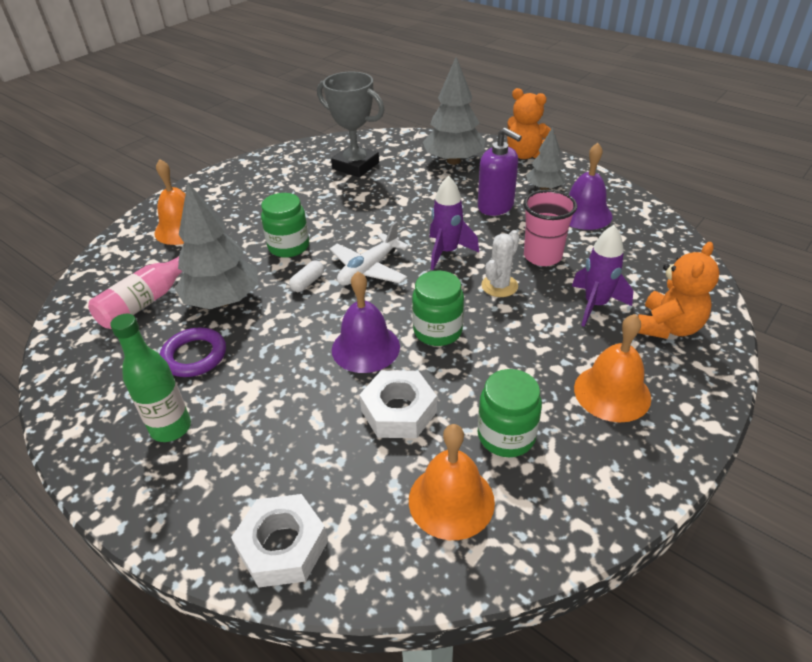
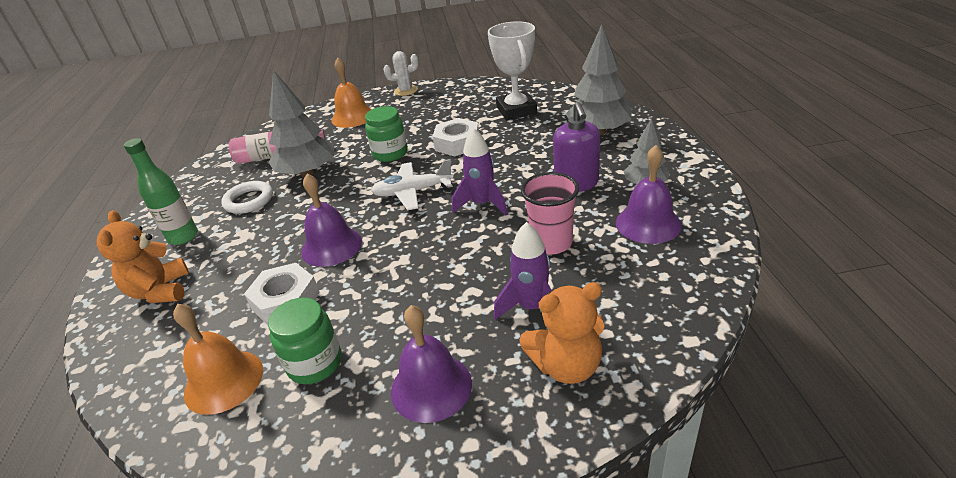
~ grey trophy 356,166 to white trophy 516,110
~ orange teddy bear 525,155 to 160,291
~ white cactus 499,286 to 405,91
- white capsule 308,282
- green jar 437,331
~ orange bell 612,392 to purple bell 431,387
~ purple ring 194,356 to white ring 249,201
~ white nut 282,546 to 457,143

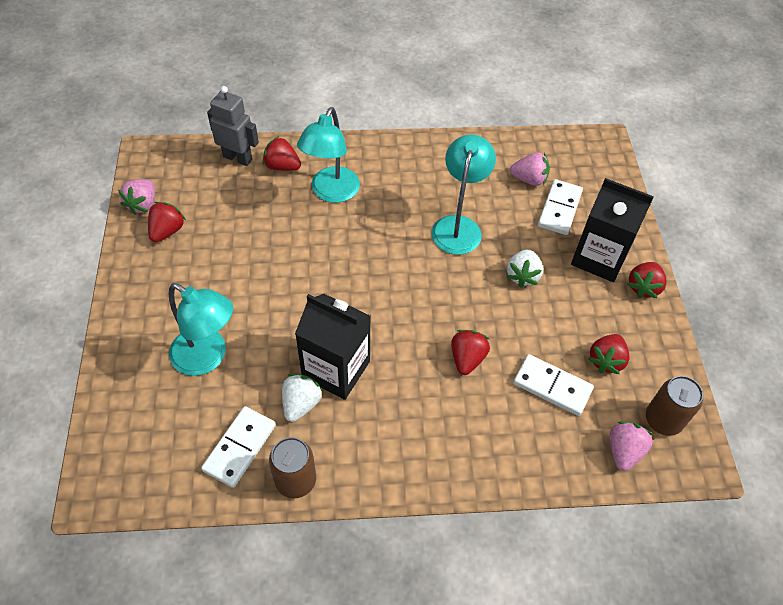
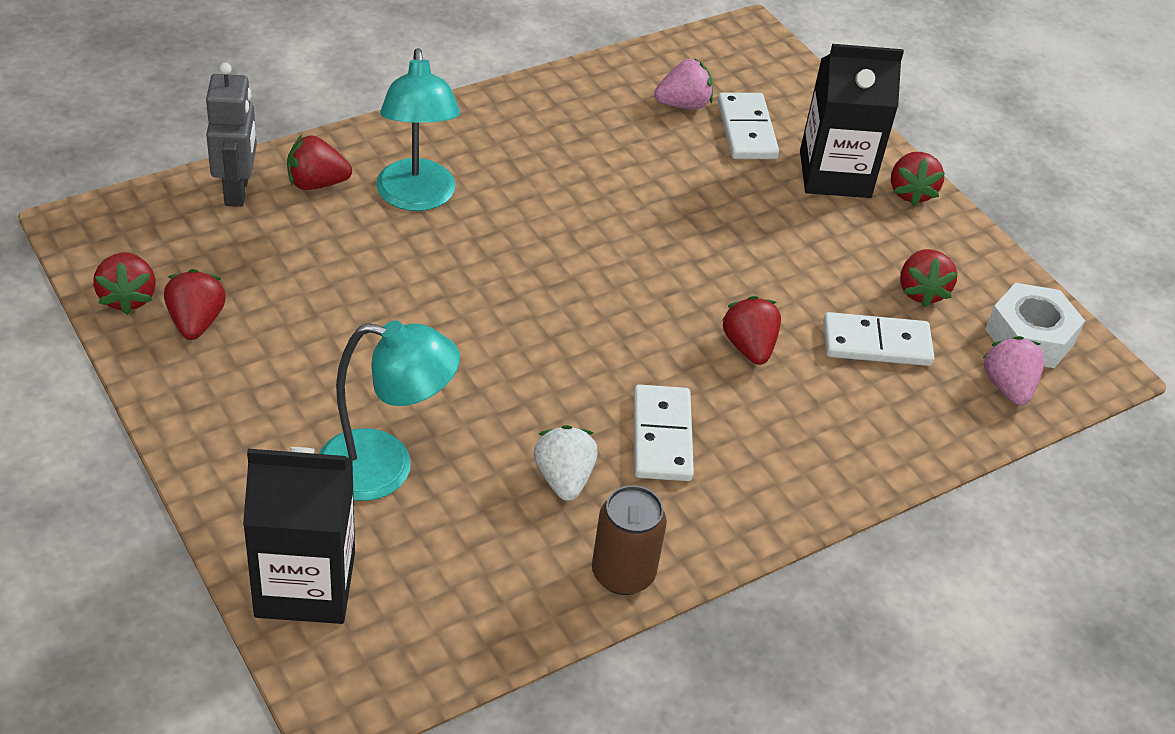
~ grey robot 238,158 = 237,191 90 degrees clockwise
- turquoise lamp 458,226
~ pink strawberry 143,204 to red strawberry 128,298
- white strawberry 522,275
~ black carton 336,369 to 305,584
~ brown can 663,420 to white nut 1029,336
~ white domino 240,448 to 662,436

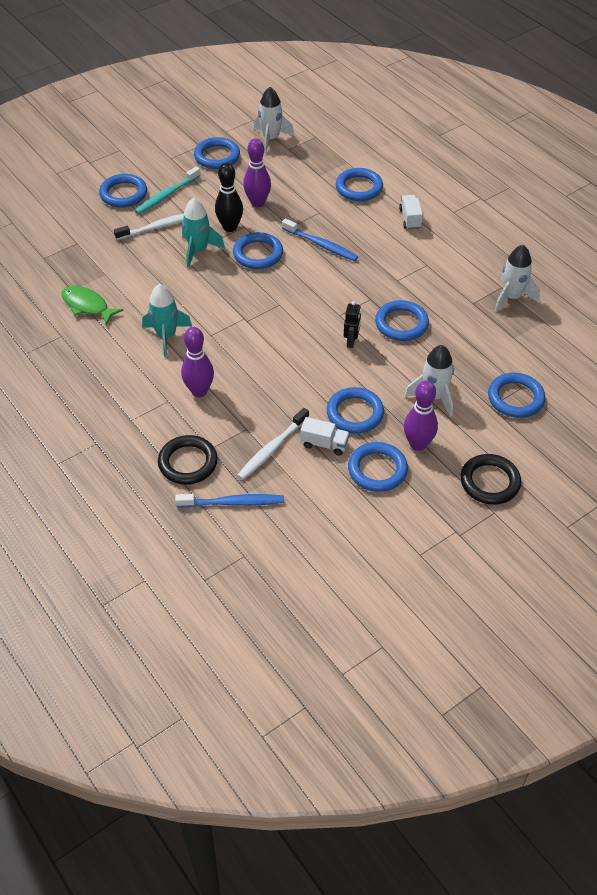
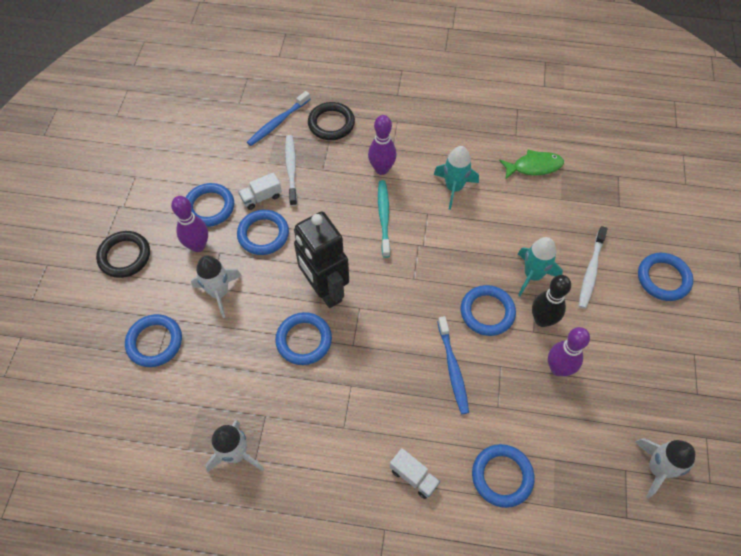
- blue ring 217,156
~ turquoise toothbrush 167,195 to 384,217
~ blue toothbrush 321,244 = 452,368 90 degrees counterclockwise
~ black robot 351,342 = 325,290 x2.42

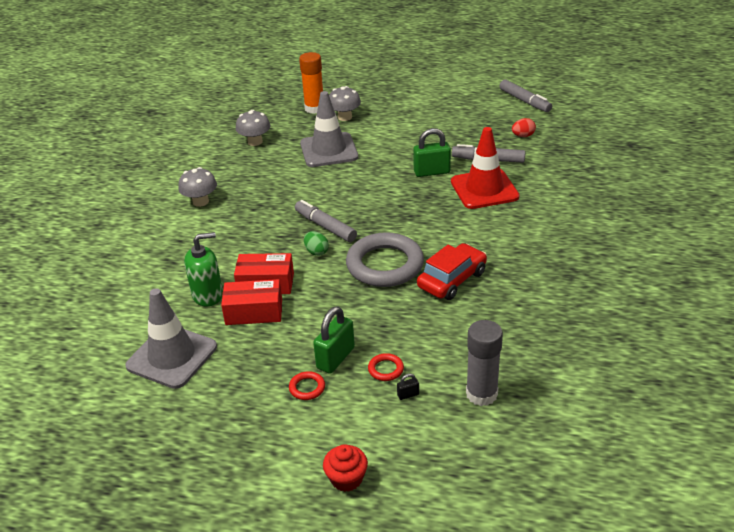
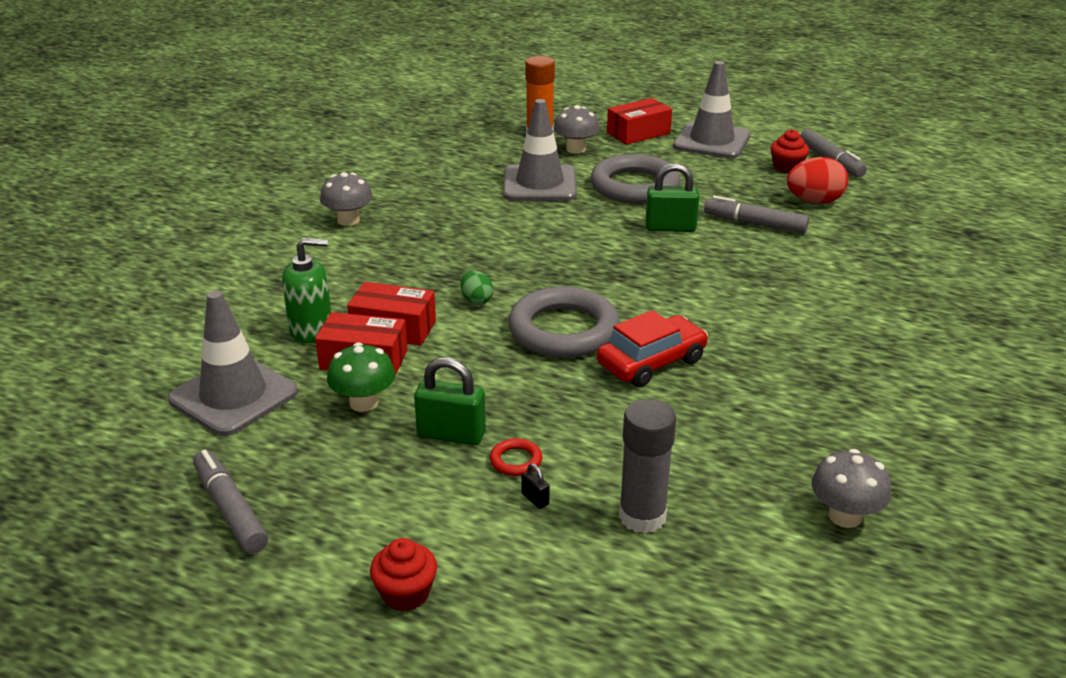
~ grey mushroom 255,142 to 845,516
~ red egg 523,136 = 814,201 x1.73
- red traffic cone 484,189
~ grey marker 325,226 to 230,509
~ green padlock 335,358 = 451,434 60 degrees clockwise
- red ring 307,388
~ black padlock 408,395 = 535,499 60 degrees clockwise
+ grey traffic cone 711,141
+ red box 638,133
+ red cupcake 787,167
+ grey ring 634,186
+ green mushroom 364,402

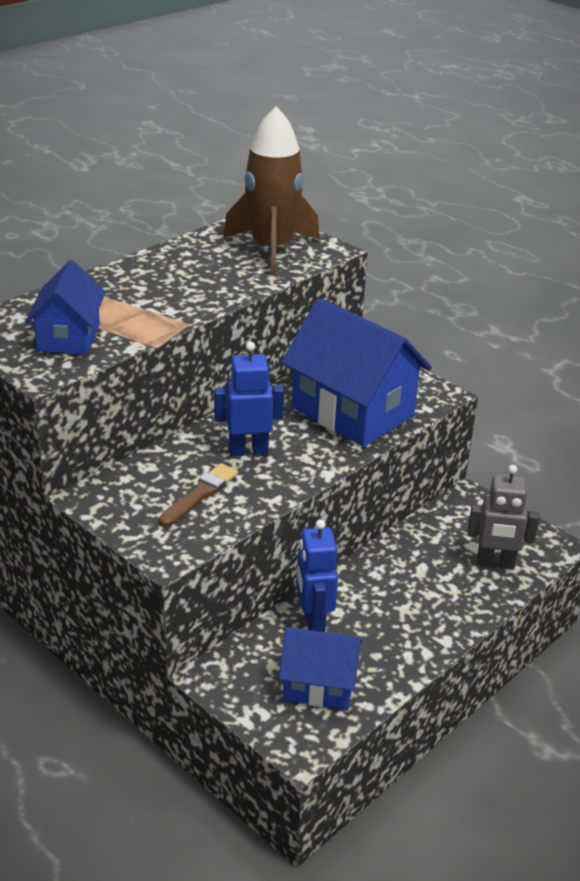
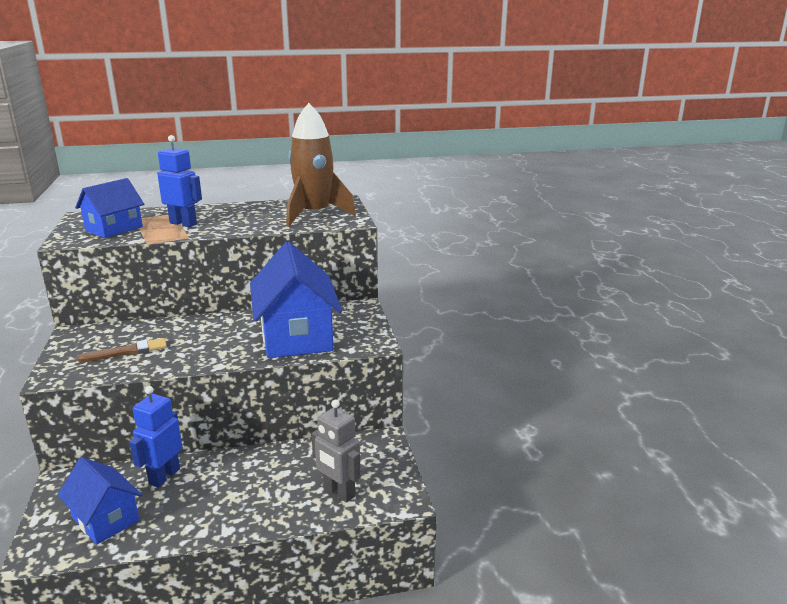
~ blue robot 248,450 to 183,223

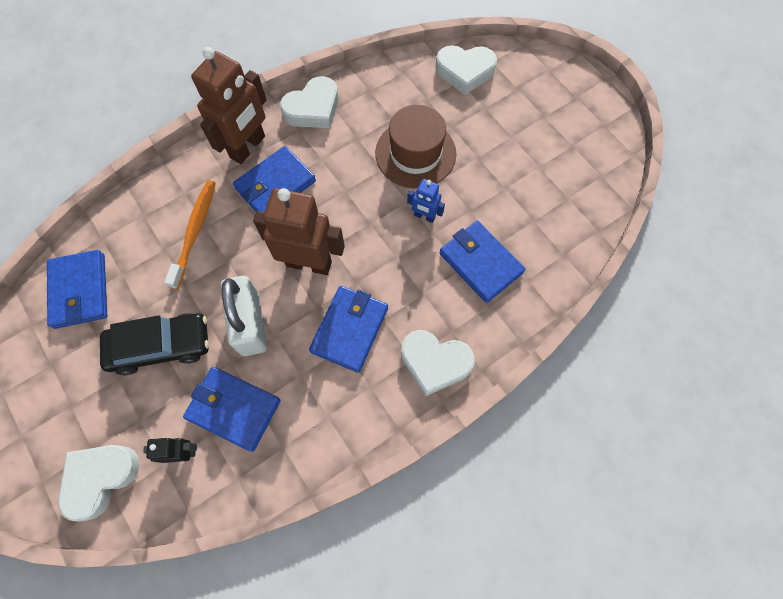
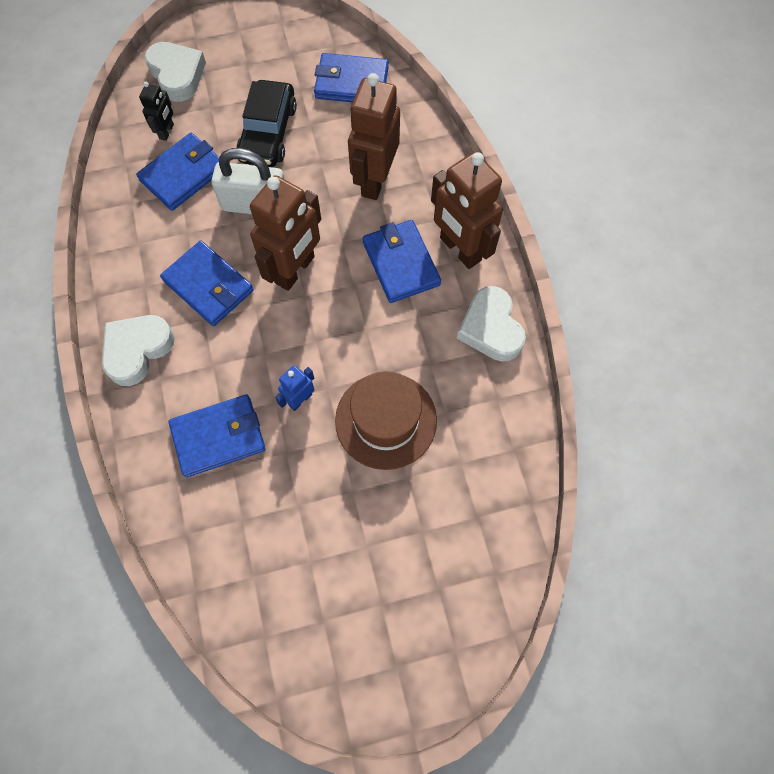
- white heart 465,72
~ orange toothbrush 195,232 to brown robot 374,180

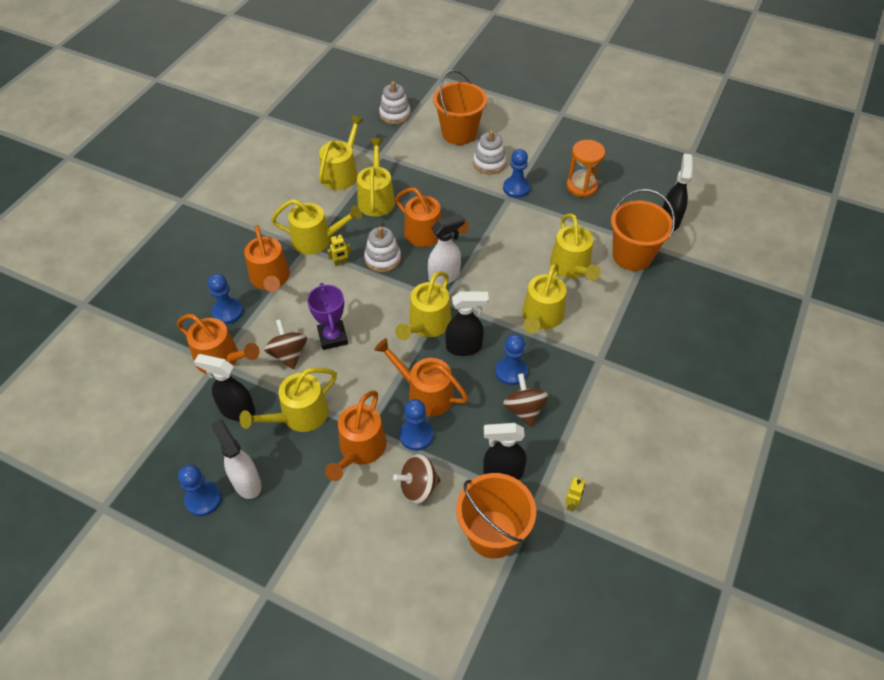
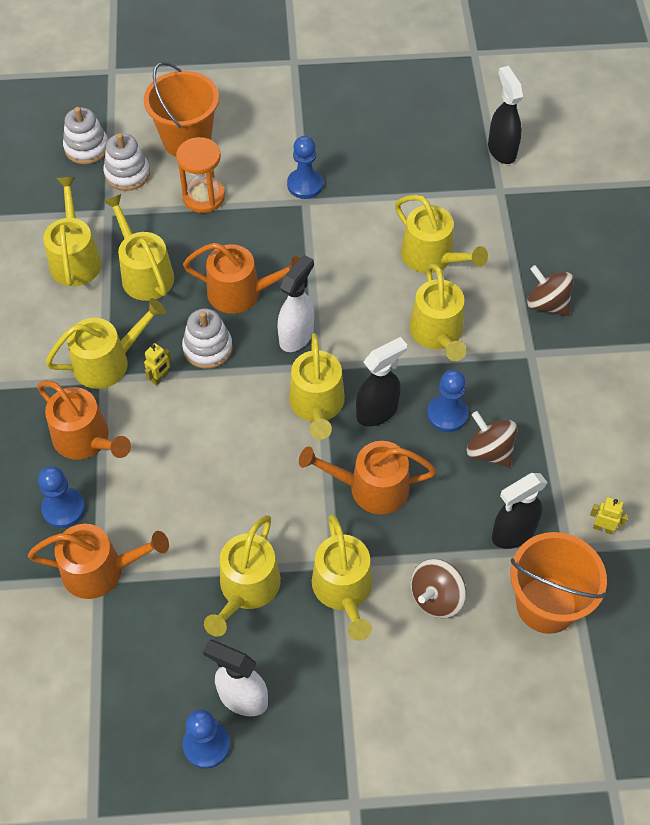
~ white stacking toy 489,163 to 127,174
~ orange hourglass 581,186 to 203,197
- orange bucket 632,256
- purple trophy 333,337
~ brown spinning top 288,354 to 547,304
- black spray bottle 237,410
~ orange watering can 360,449 to yellow watering can 343,590
- blue pawn 416,435
~ yellow robot 572,503 = 603,528 60 degrees counterclockwise

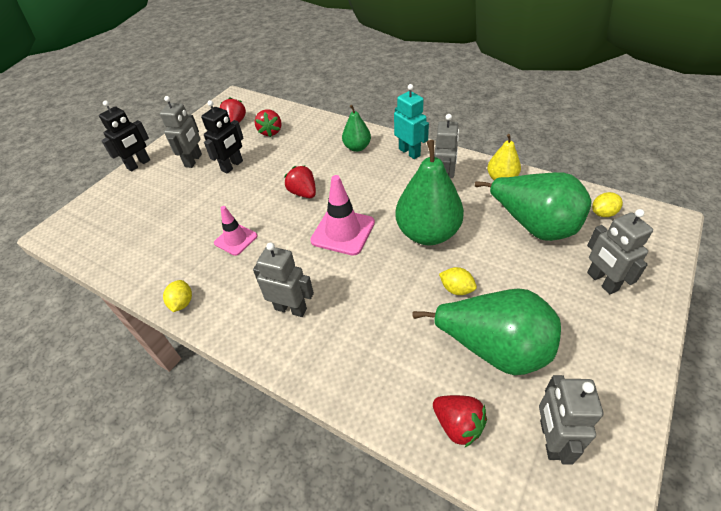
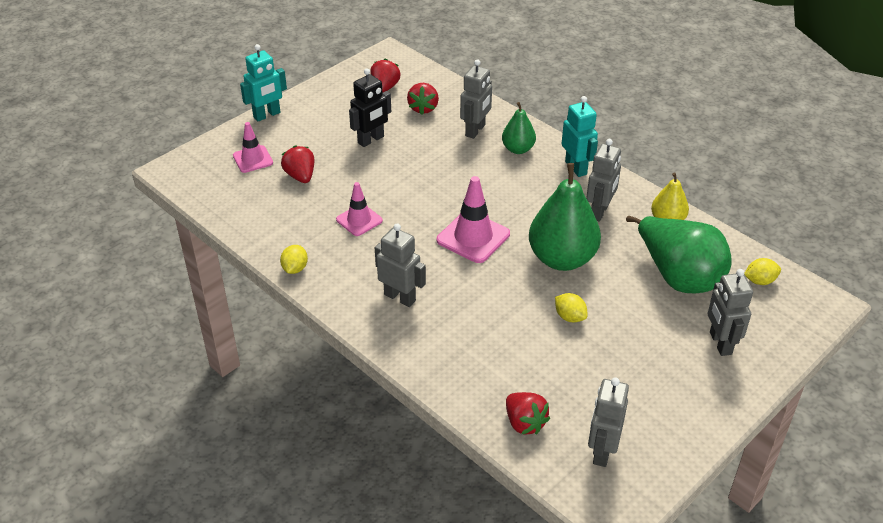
~ grey robot 193,160 to 475,130
~ black robot 139,164 to turquoise robot 267,115
~ red strawberry 303,193 to 300,176
- green pear 493,348
+ pink traffic cone 253,159

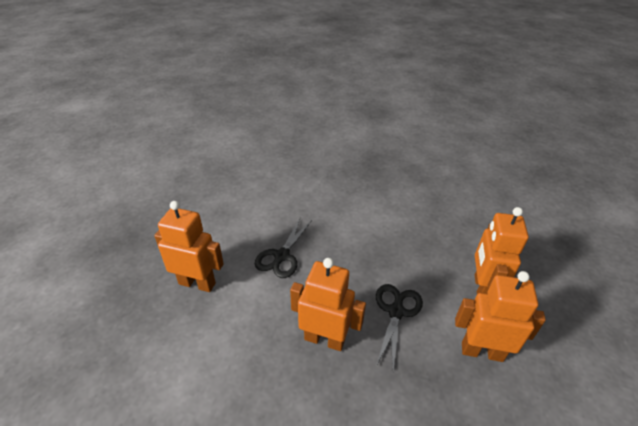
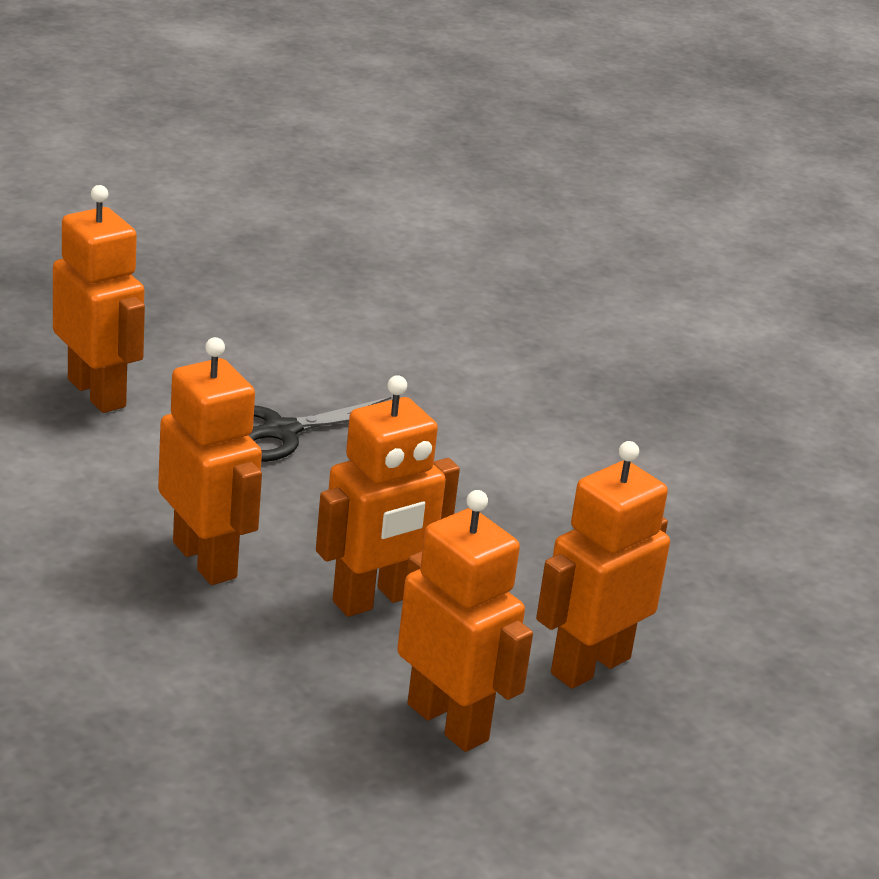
~ black scissors 396,311 to orange robot 375,599

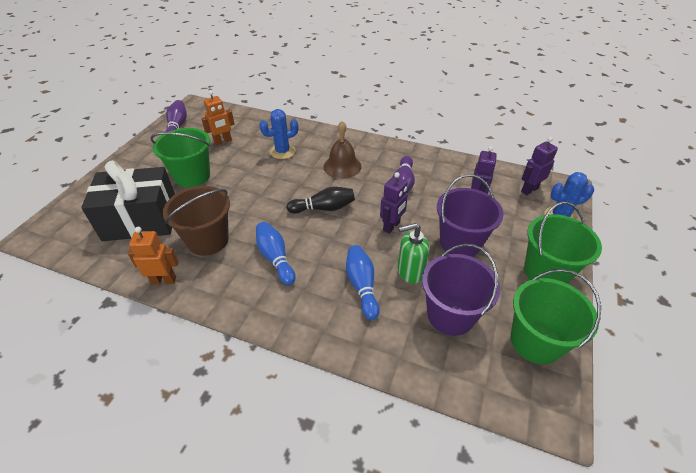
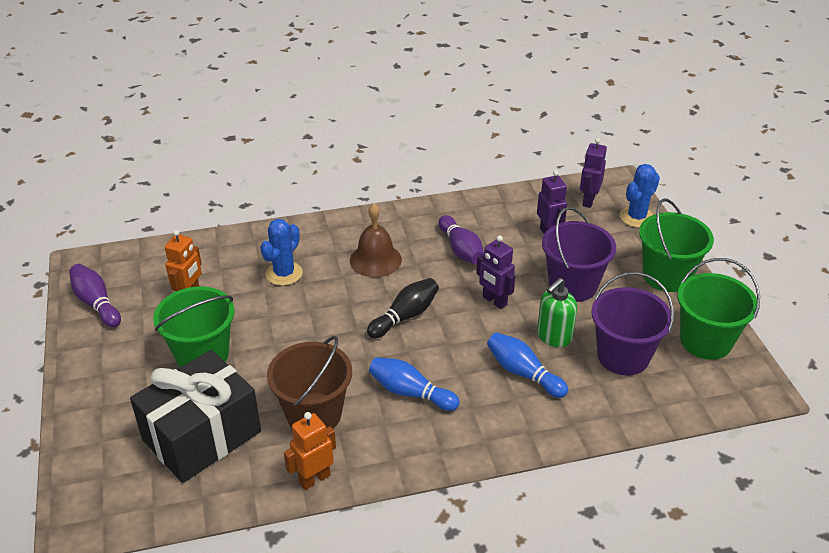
~ purple robot 391,226 = 494,301 135 degrees clockwise

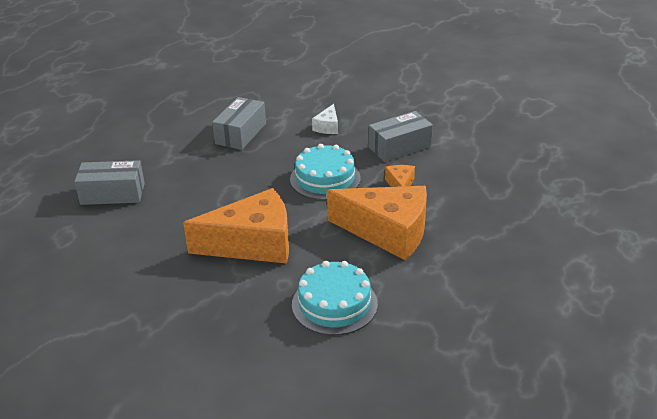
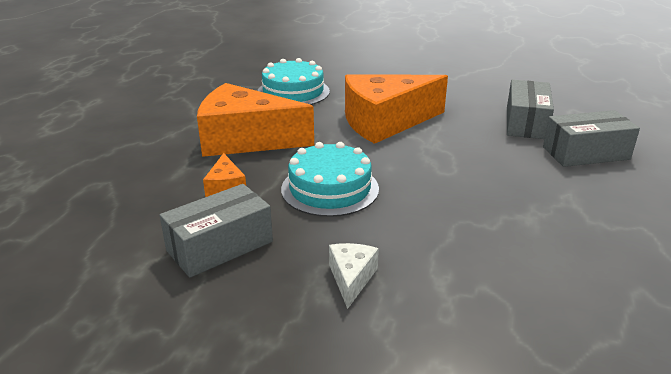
~ grey box 241,133 to 526,123

